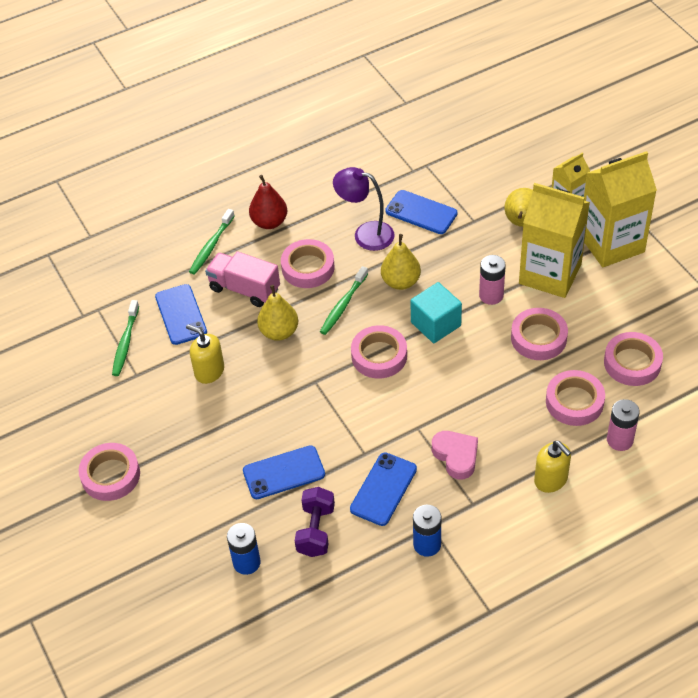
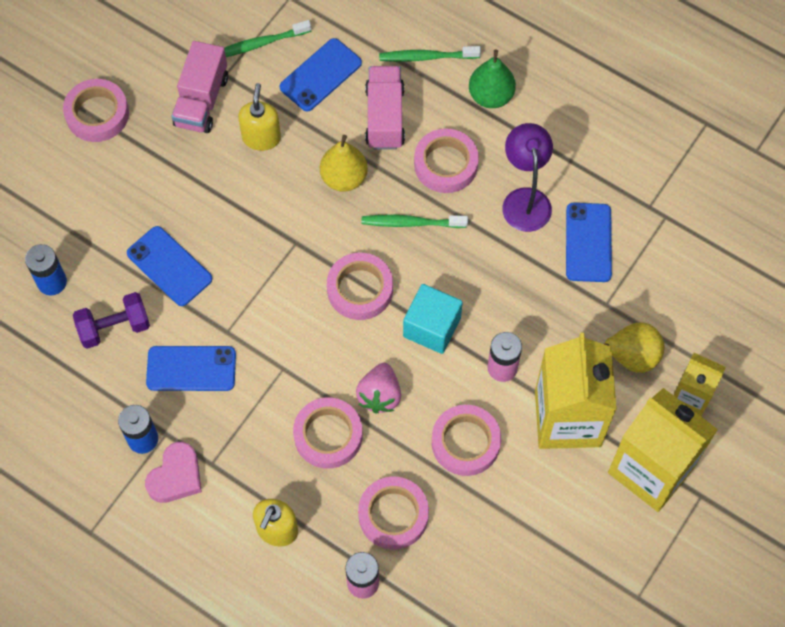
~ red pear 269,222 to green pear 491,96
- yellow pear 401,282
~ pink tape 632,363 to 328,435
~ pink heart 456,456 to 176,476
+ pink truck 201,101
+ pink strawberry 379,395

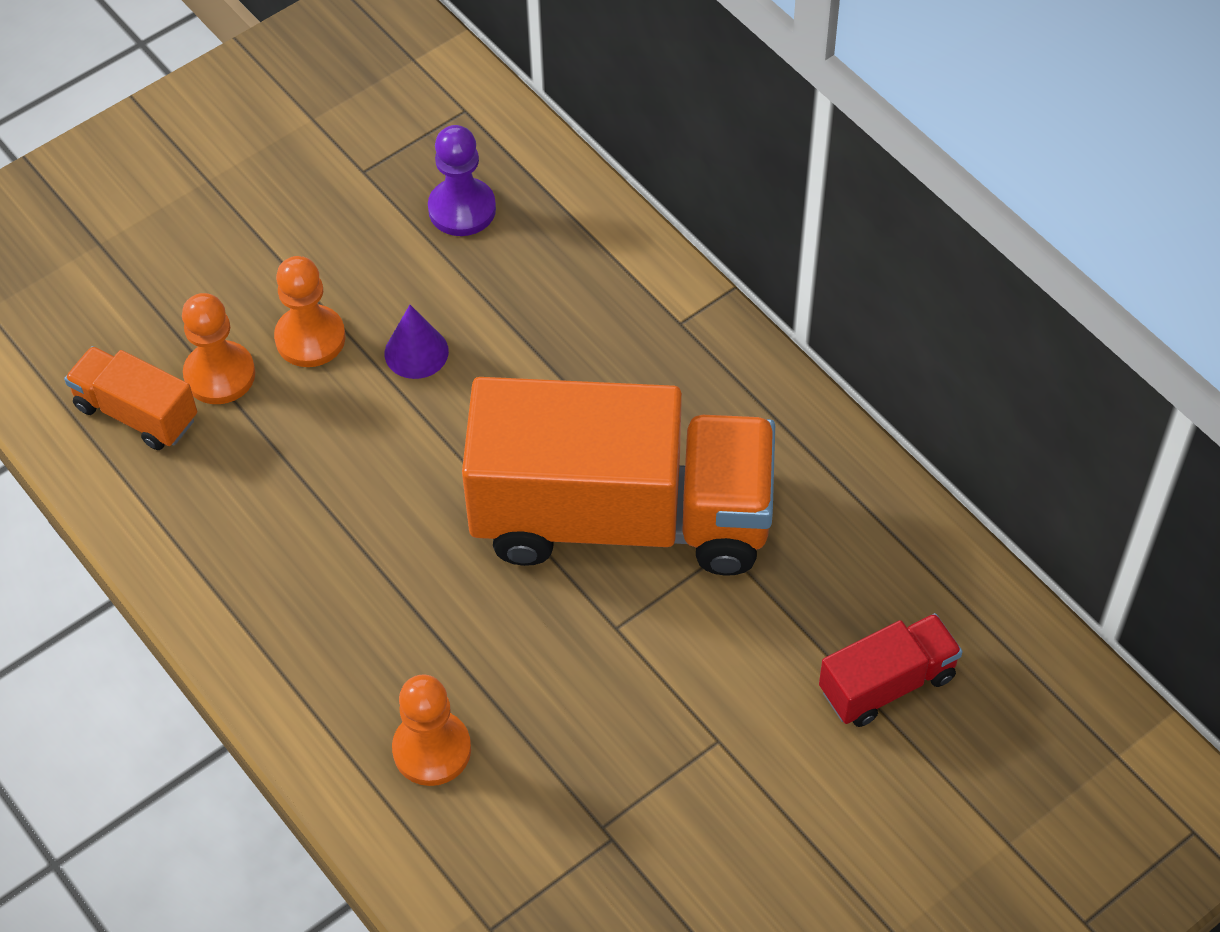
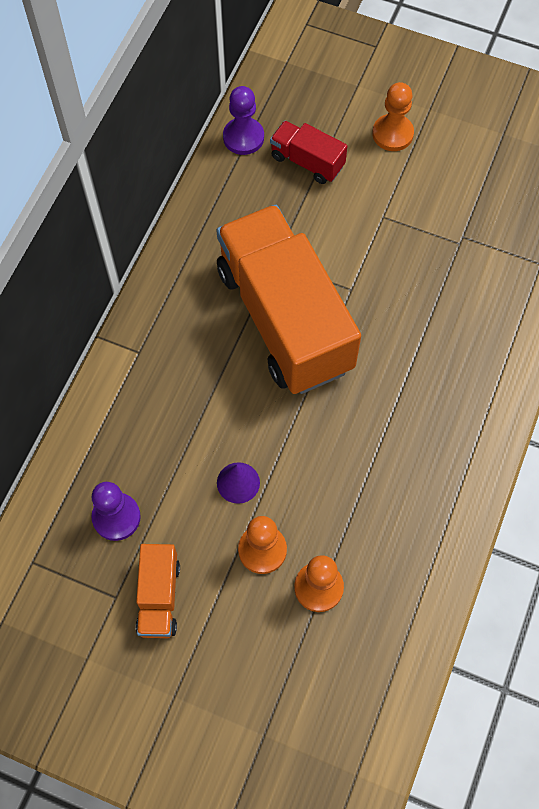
~ orange truck 136,413 to 159,597
~ orange pawn 432,750 to 392,134
+ purple pawn 243,137

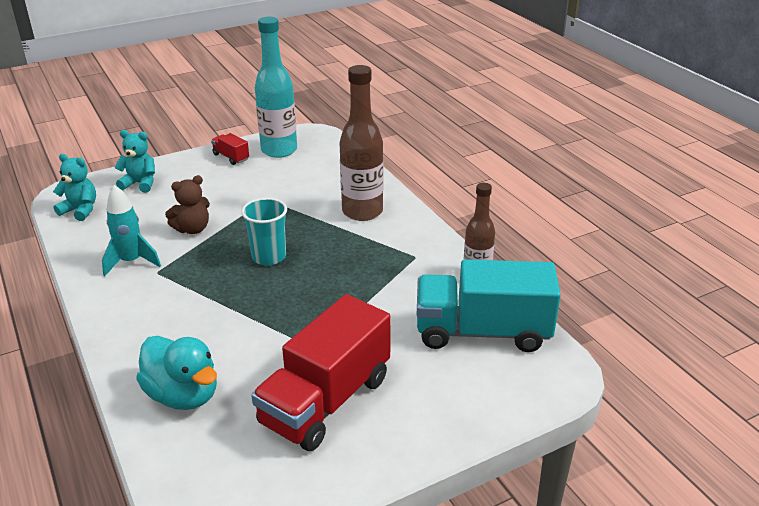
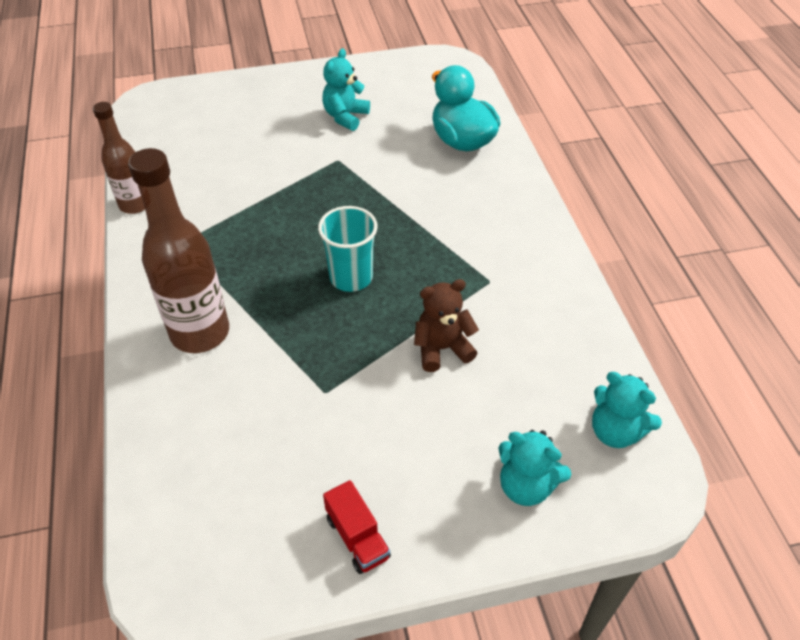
- turquoise bottle 279,150
- turquoise rocket 131,262
- turquoise truck 482,332
~ red truck 326,401 to turquoise teddy bear 345,117

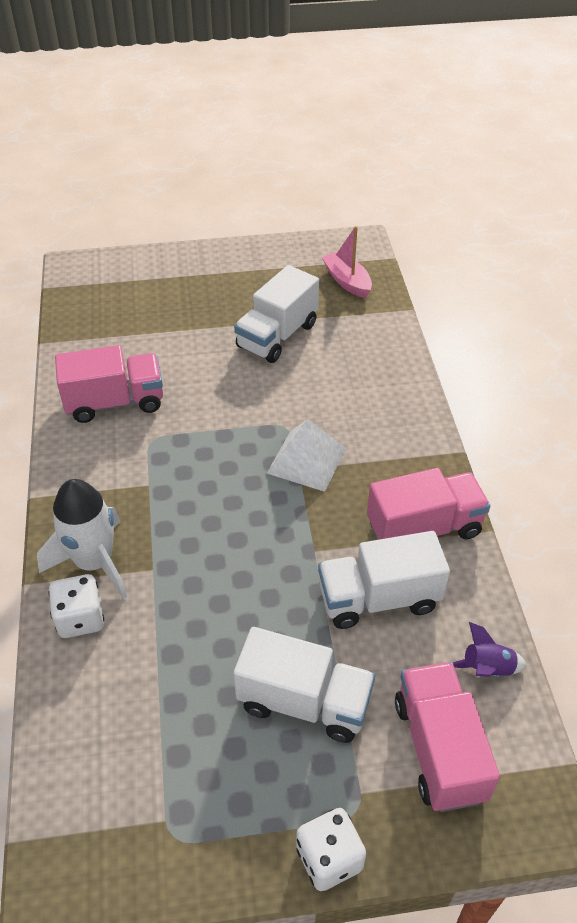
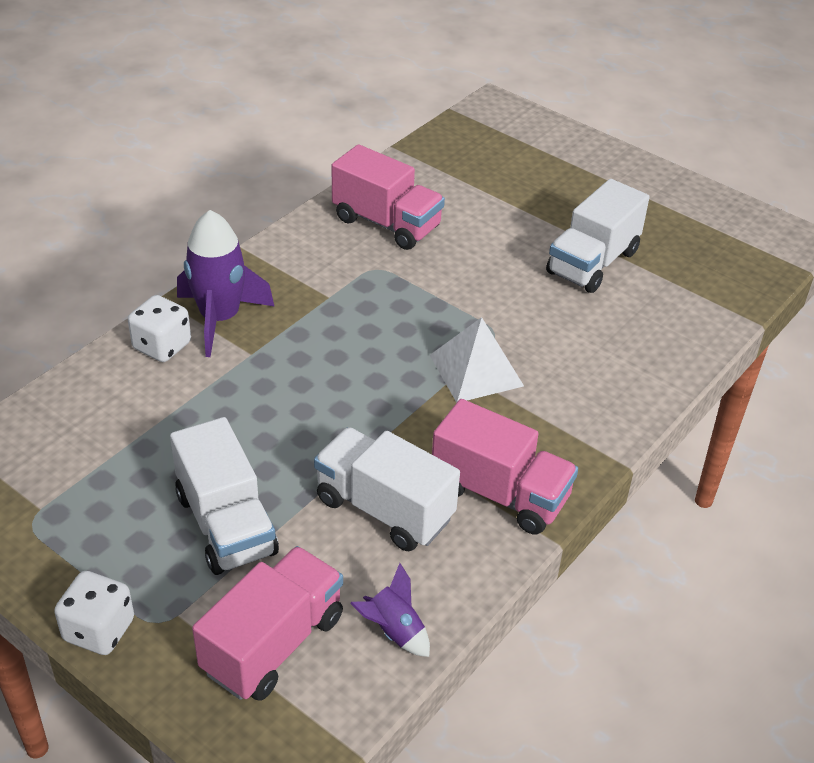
- pink boat 347,281
~ white truck 277,336 = 592,262 45 degrees counterclockwise
~ white rocket 94,562 to purple rocket 220,318

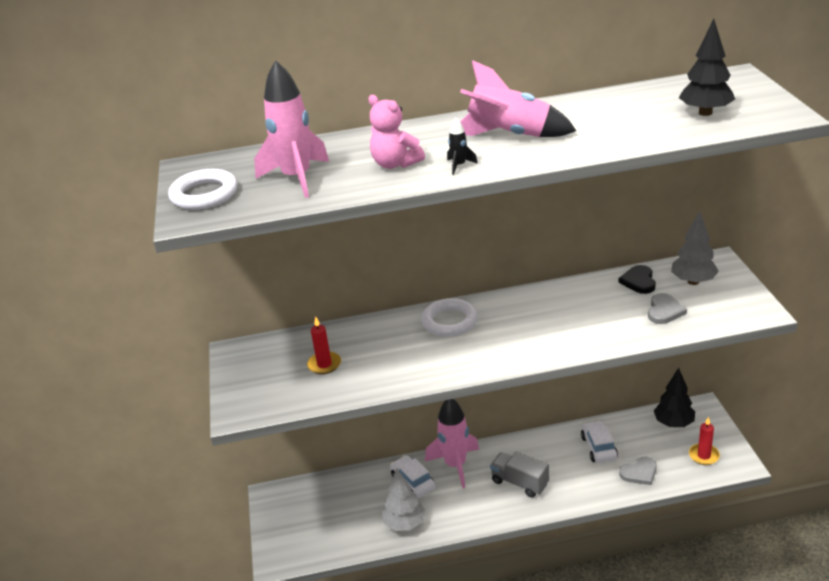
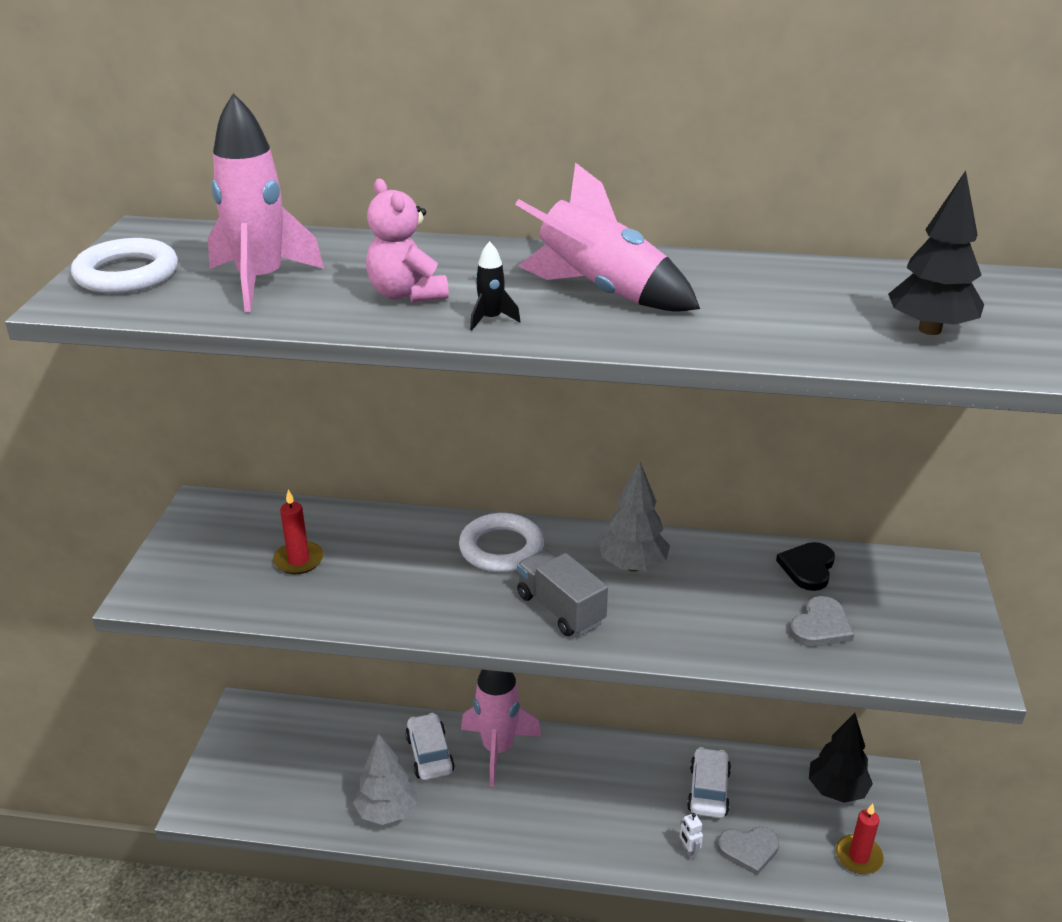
~ grey tree 693,281 to 633,566
~ grey truck 519,483 to 560,609
+ white robot 688,851

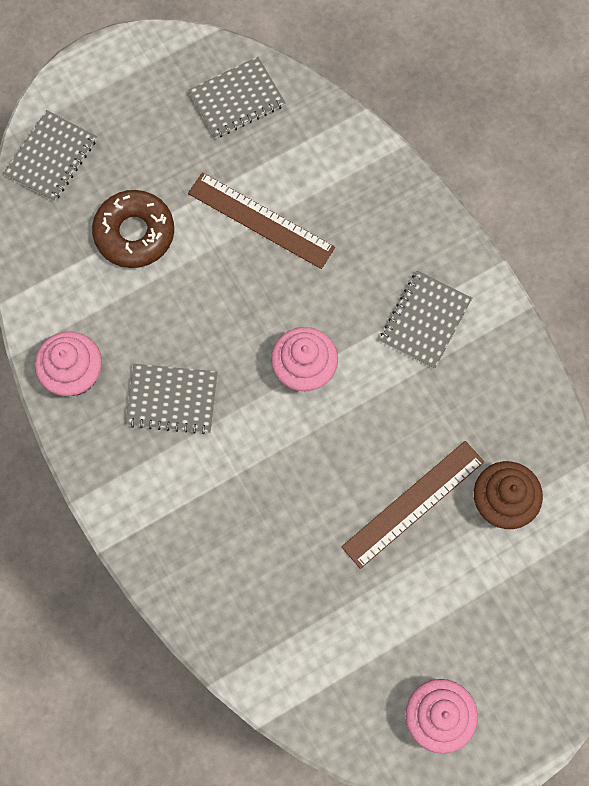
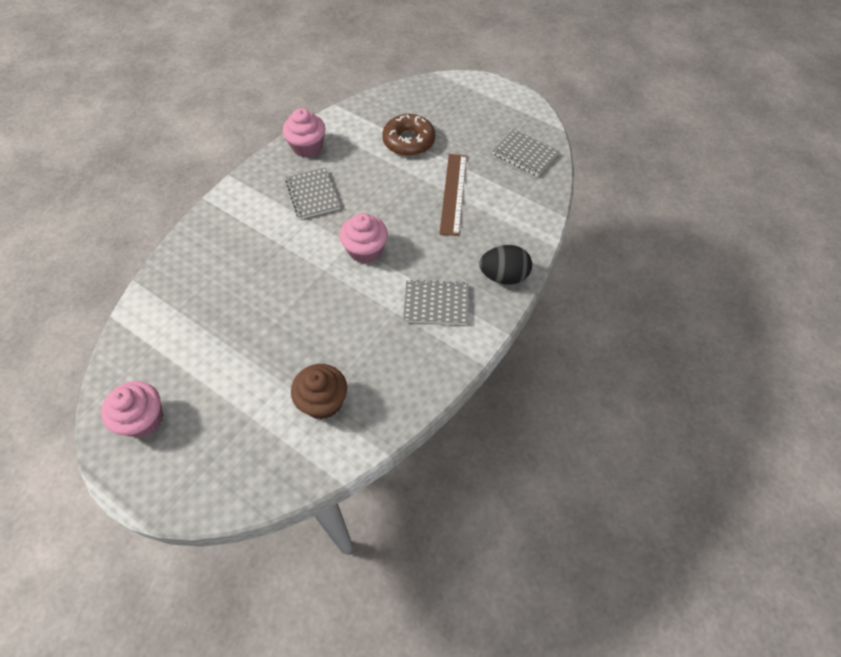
- grey notebook 51,157
- brown ruler 413,504
+ black egg 503,276

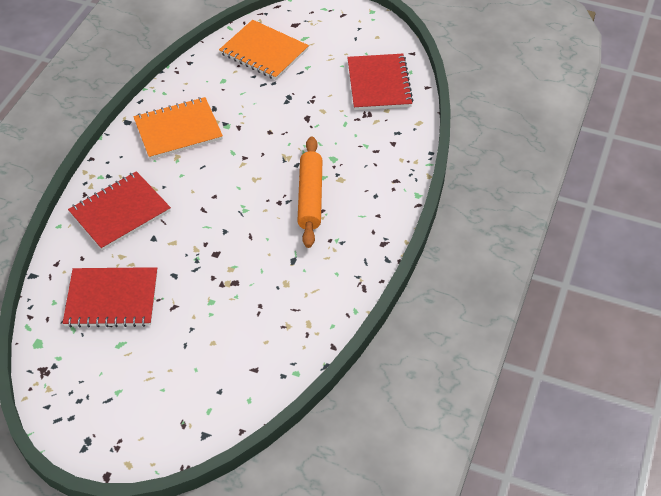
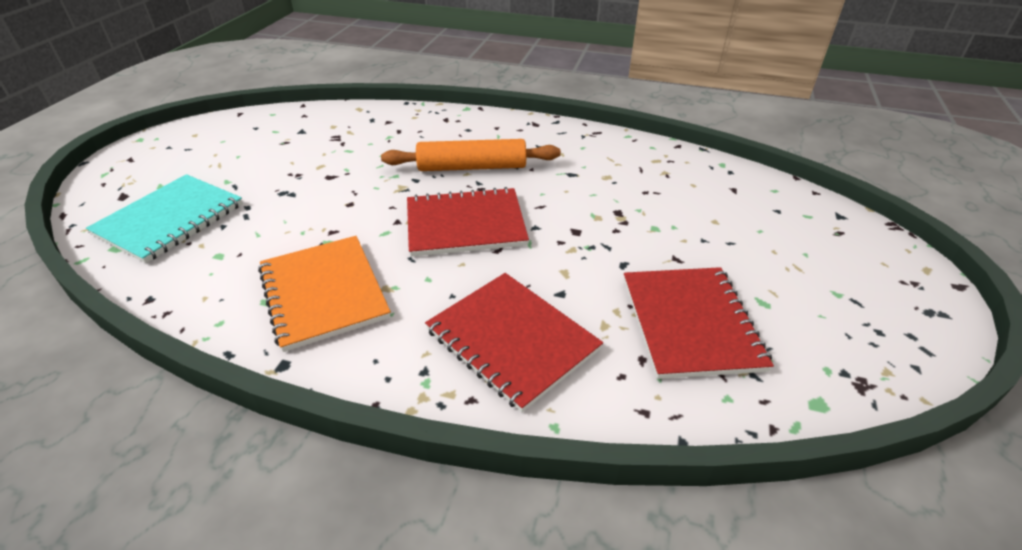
~ orange notebook 264,52 to turquoise notebook 170,219
~ red notebook 379,84 to 465,224

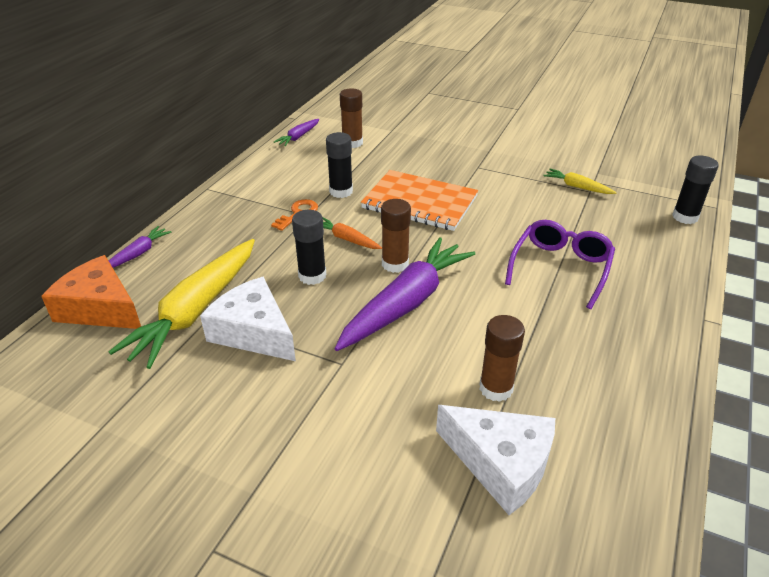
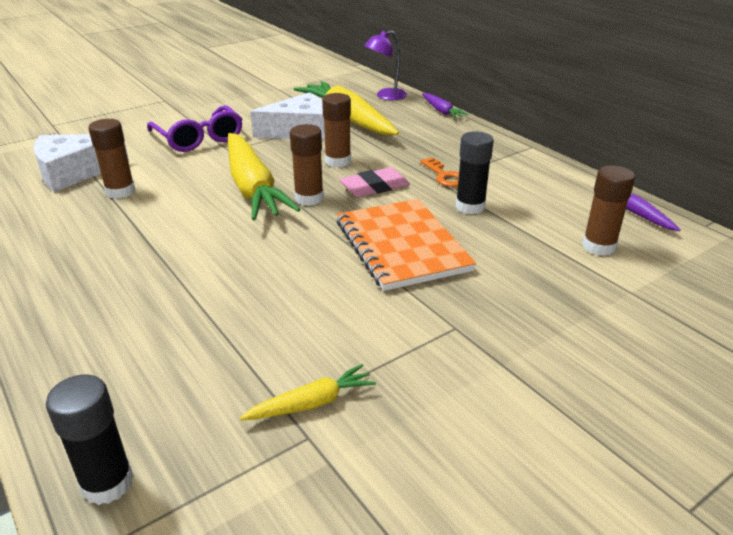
~ orange notebook 419,202 = 402,246 75 degrees counterclockwise
~ black glue stick 312,276 to brown glue stick 338,161
~ orange carrot 346,239 to pink eraser 374,187
~ purple glasses 560,268 to 199,138
~ purple carrot 406,303 to yellow carrot 252,188
~ orange cheese 100,308 to purple lamp 386,96

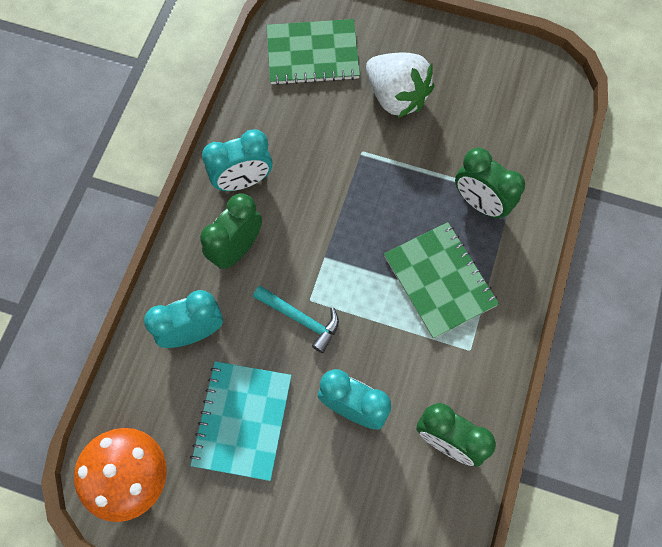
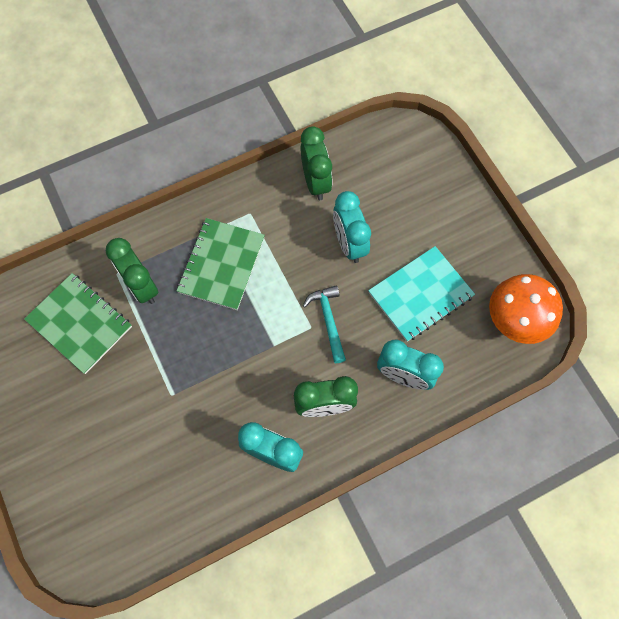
~ green notebook 312,54 to 80,323
- white strawberry 396,97
~ green clock 480,203 = 141,286 150 degrees clockwise

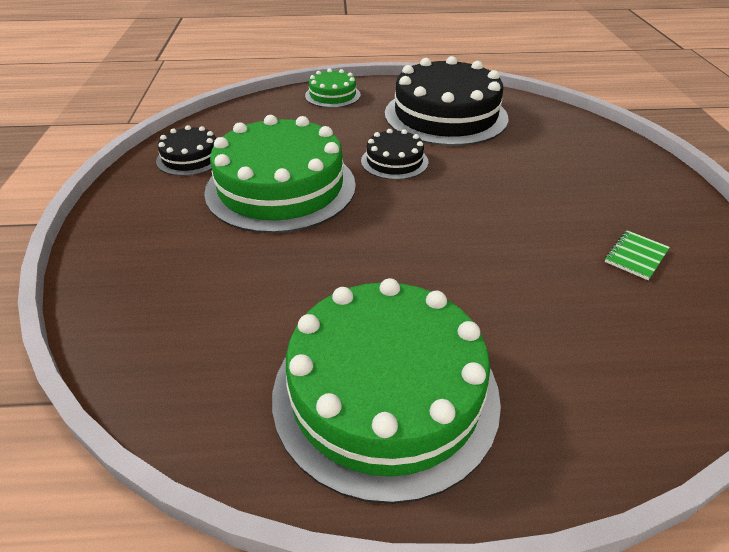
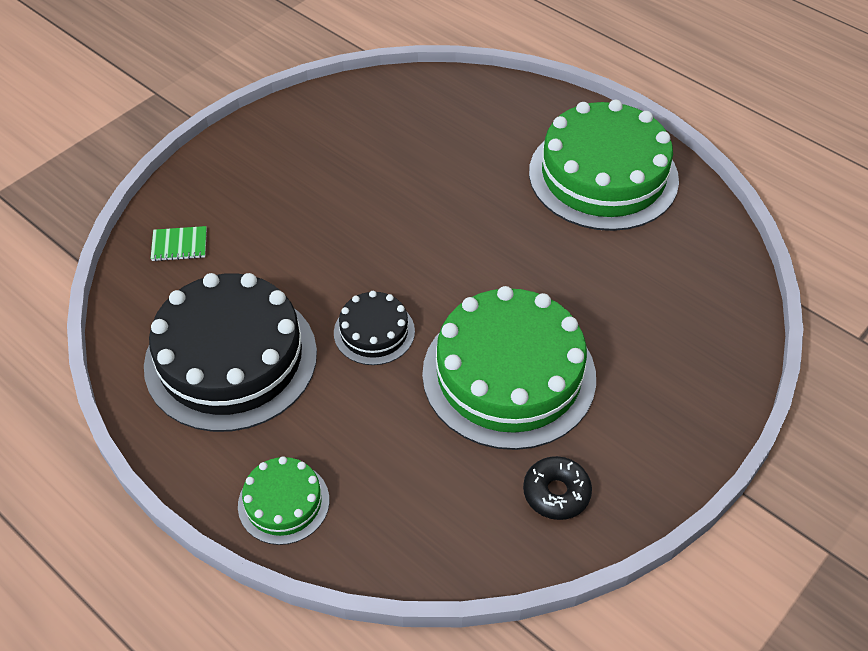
~ black cake 191,158 to black donut 556,493
~ green notebook 636,256 to 179,245

